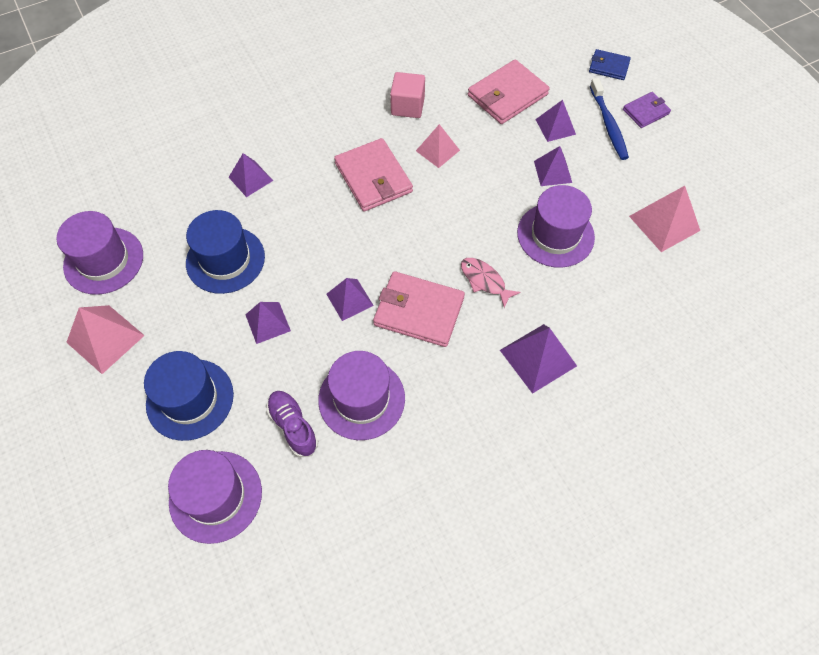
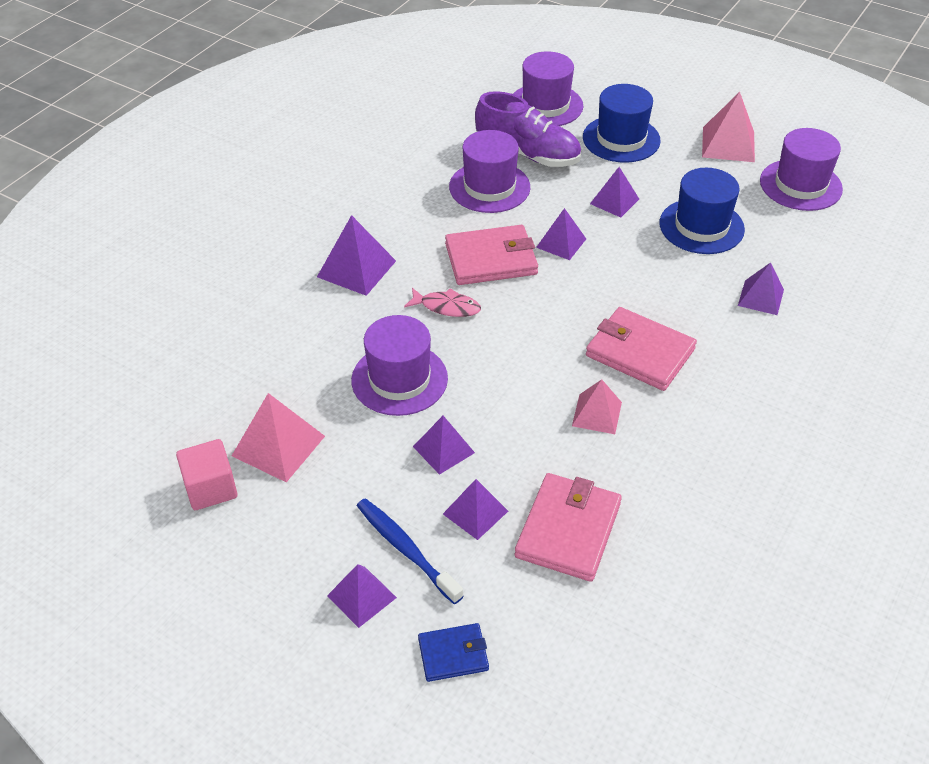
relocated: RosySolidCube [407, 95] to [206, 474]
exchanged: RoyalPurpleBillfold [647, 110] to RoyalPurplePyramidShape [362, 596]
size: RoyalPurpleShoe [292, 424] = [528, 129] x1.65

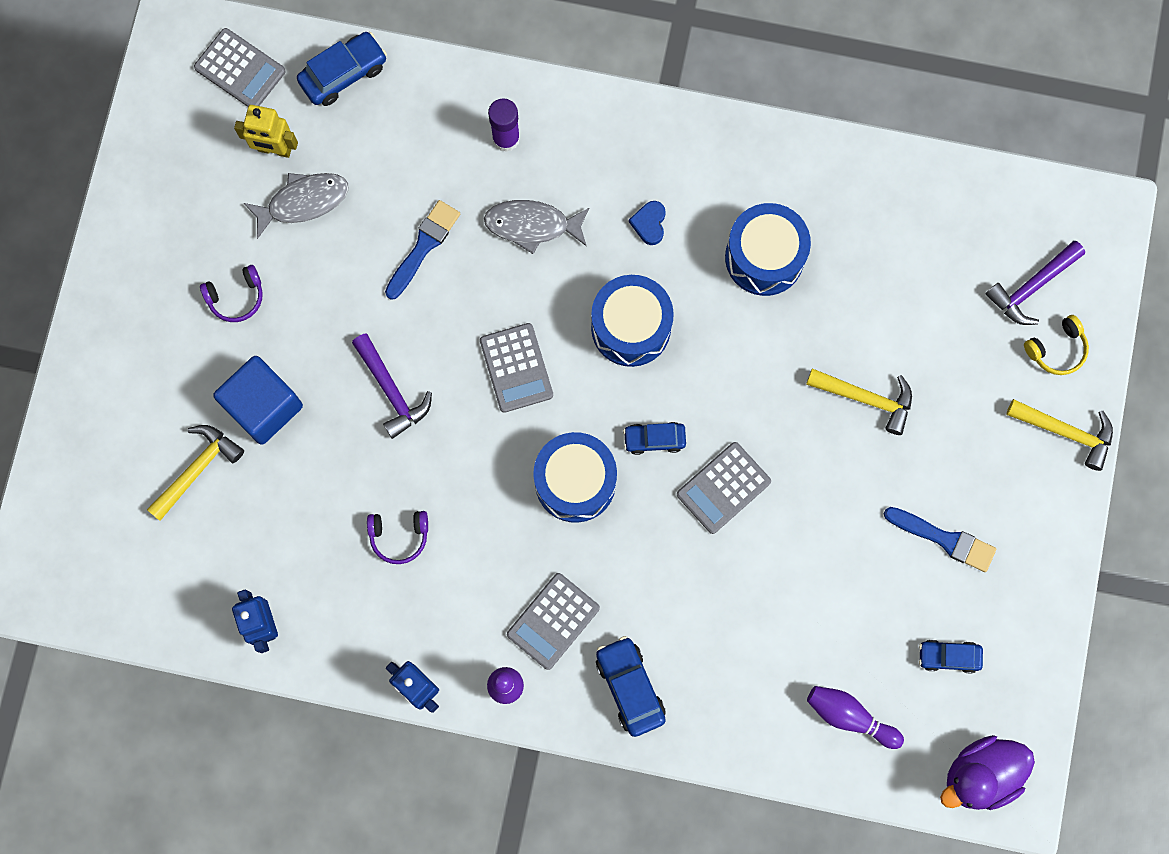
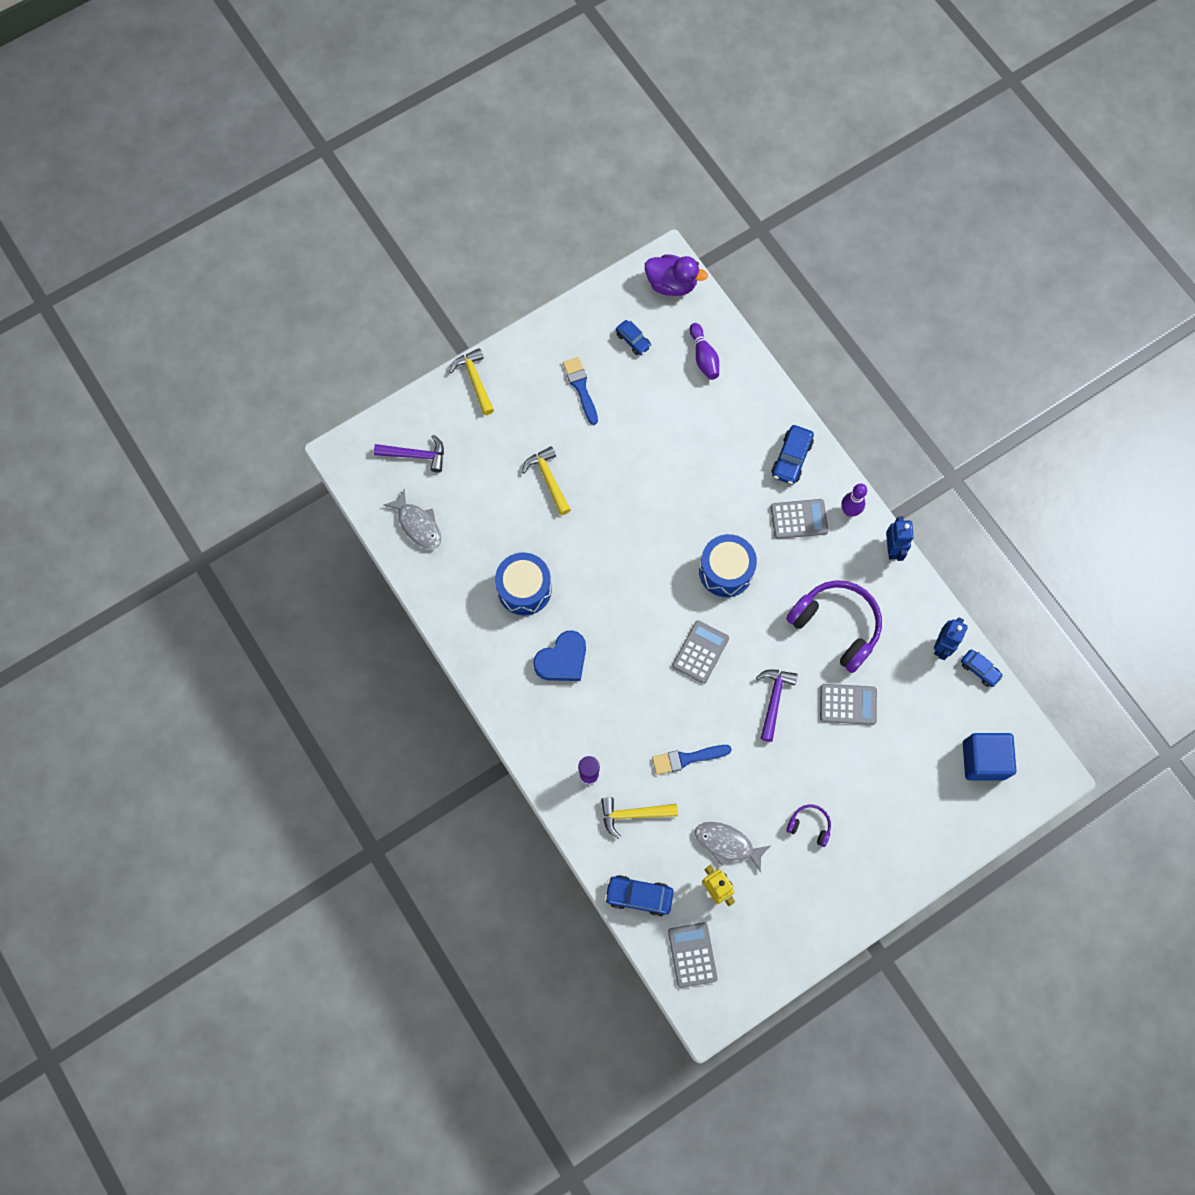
missing: CobaltDrum [632, 321]; GoldenOverEarHeadphones [1056, 345]
relocated: GrayFish [537, 227] to [412, 519]; GoldenClawHammer [195, 473] to [639, 818]; GrayCalculator [724, 488] to [848, 704]; CobaltAutomobile [654, 438] to [982, 668]; CobaltSolidCube [258, 400] to [989, 757]
size: CobaltHeart [647, 223] = [559, 655] x1.92; RoyalPurpleOverEarHeadphones [397, 537] = [834, 626] x2.17

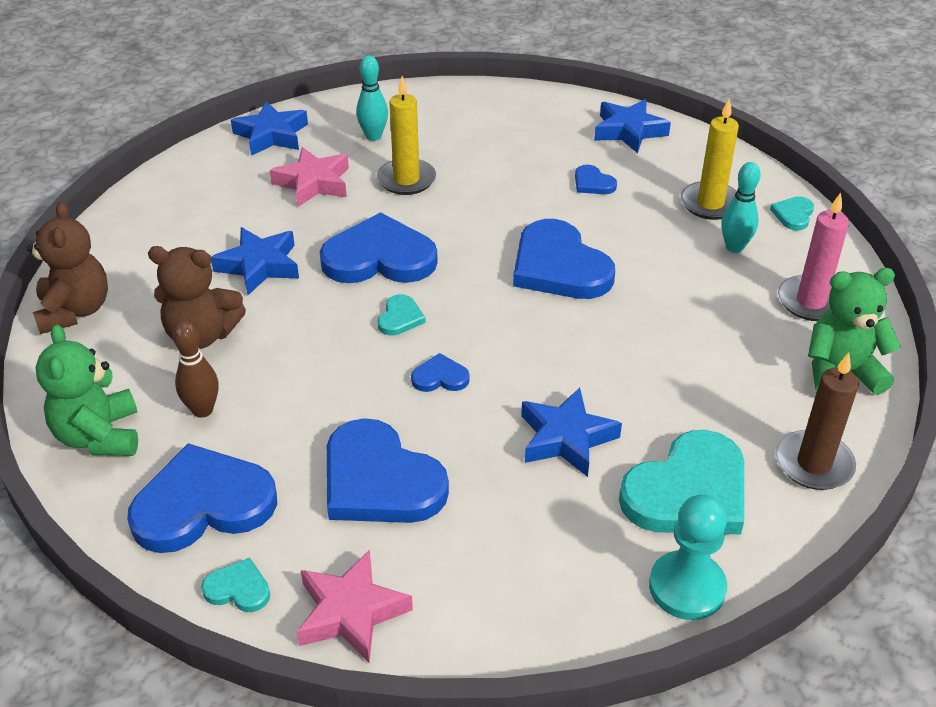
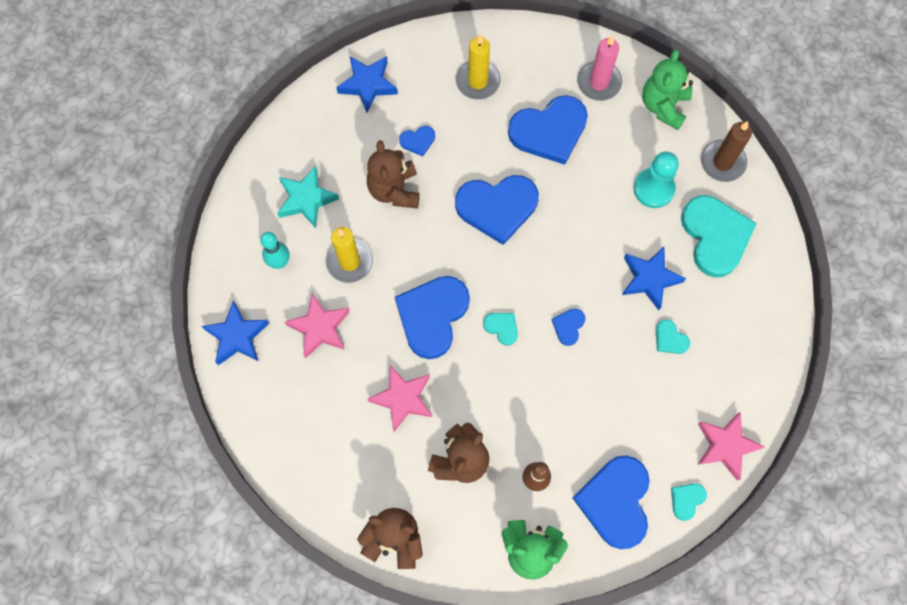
missing: TurquoiseSkittle [741, 207]
appeared: TurquoiseStar [308, 197]; BrownTeddyBear [393, 174]
relocated: CobaltHeart [388, 470] to [548, 130]; TurquoisePawn [688, 557] to [656, 179]; TurquoiseHeart [792, 213] to [673, 336]
colour: CobaltStar [255, 261] to RosyStar [399, 398]

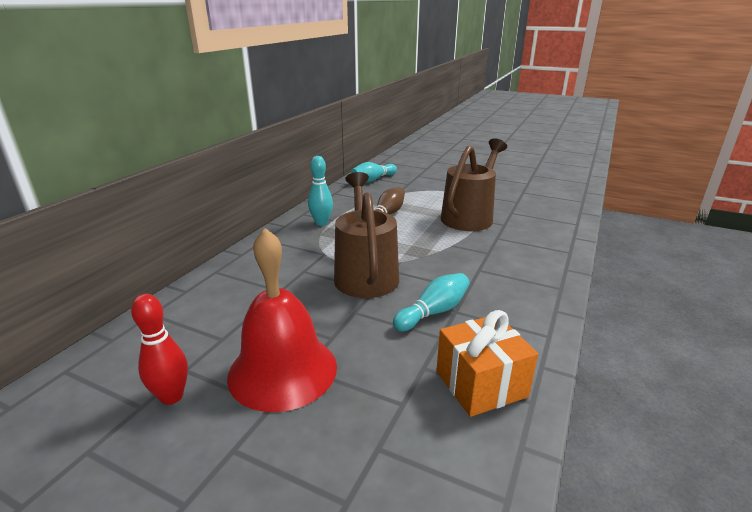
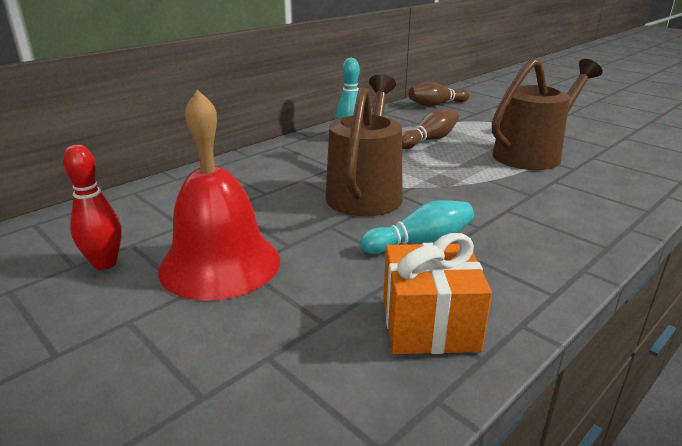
colour: TurquoiseSkittle [374, 172] to BrownSkittle [439, 94]

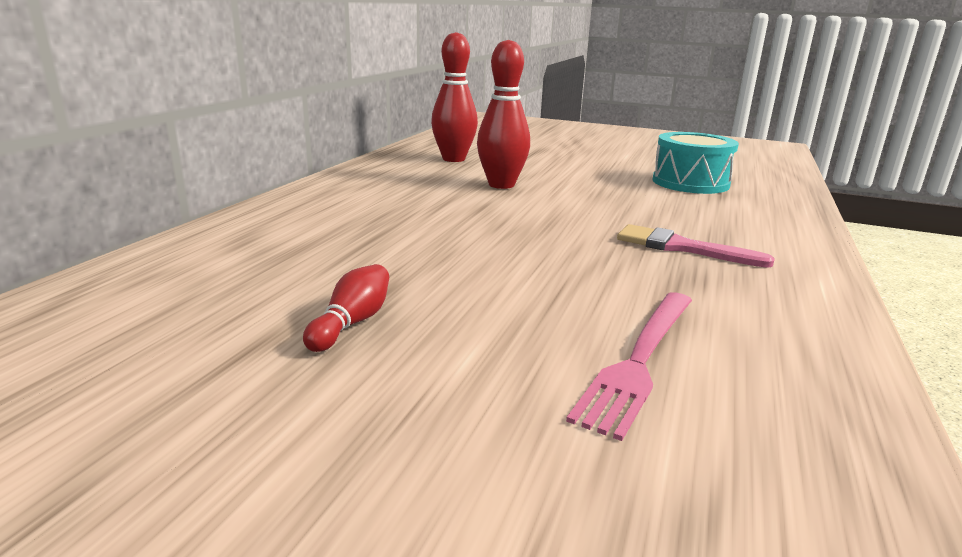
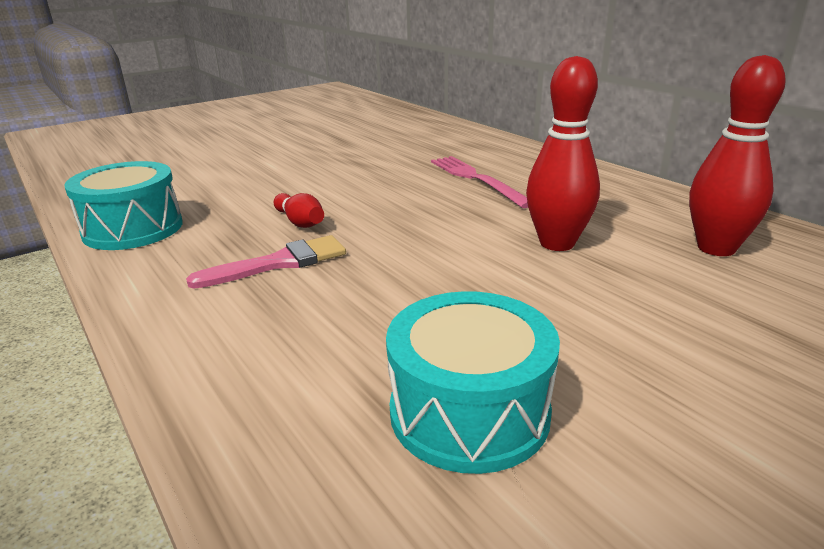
appeared: TurquoiseDrum [123, 205]
relocated: CrimsonSkittle [346, 308] to [299, 210]; RosyFork [629, 366] to [479, 182]

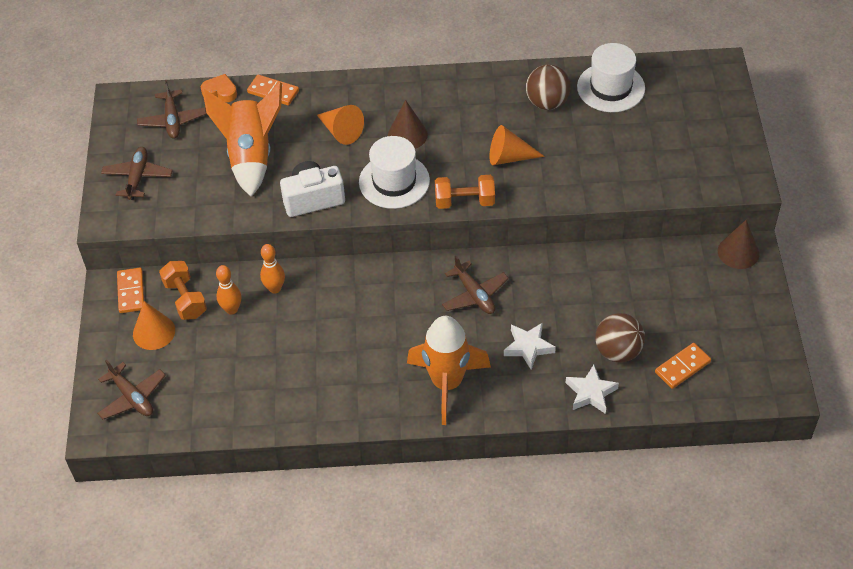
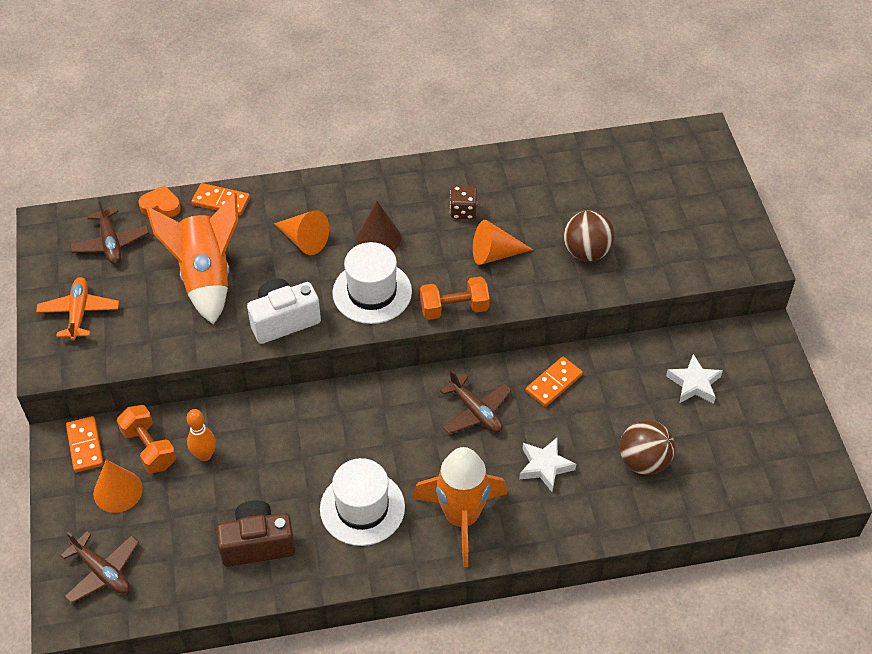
missing: OrangeColouredSkittle [272, 269]; BrownCone [738, 244]
appeared: BrownPhotoCamera [255, 533]; BrownDie [463, 202]
relocated: WhiteTopHat [611, 77] to [362, 502]; OrangeColouredDominoPiece [683, 366] to [554, 382]; BrownBall [548, 87] to [589, 236]; WhiteStar [592, 389] to [694, 379]
colour: BrownAeroplane [137, 173] to OrangeColouredAeroplane [77, 309]

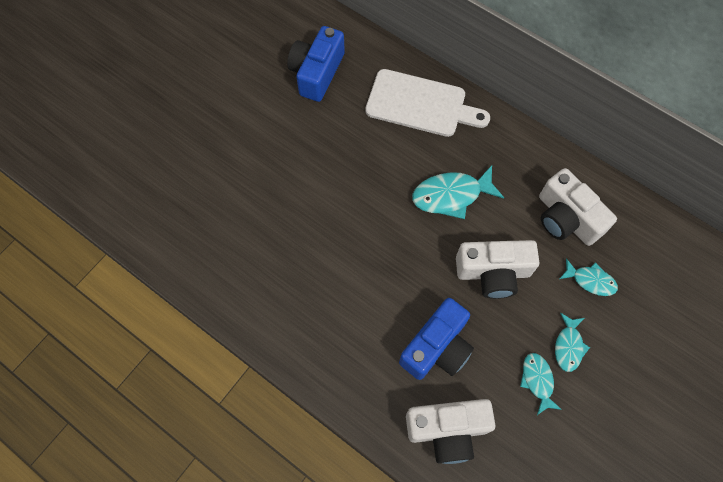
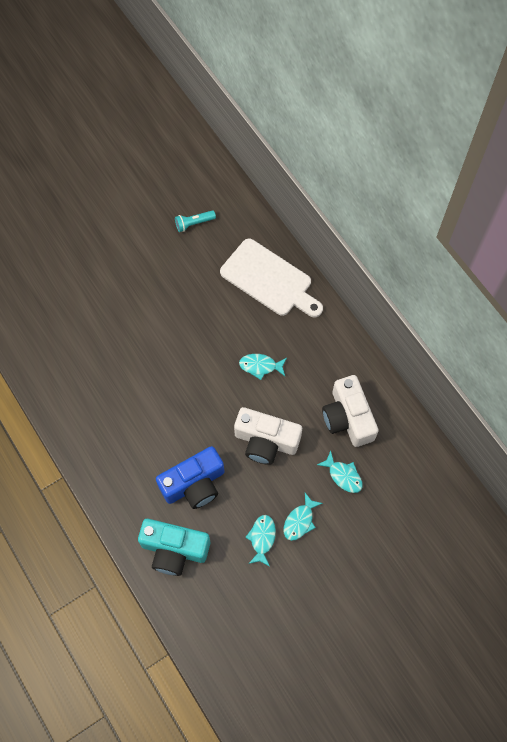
exchanged: CobaltPhotoCamera [316, 64] to TurquoiseFlashlight [195, 221]
colour: WhitePhotoCamera [450, 431] to TurquoisePhotoCamera [174, 547]
size: TurquoiseFish [458, 192] = [263, 367] x0.60

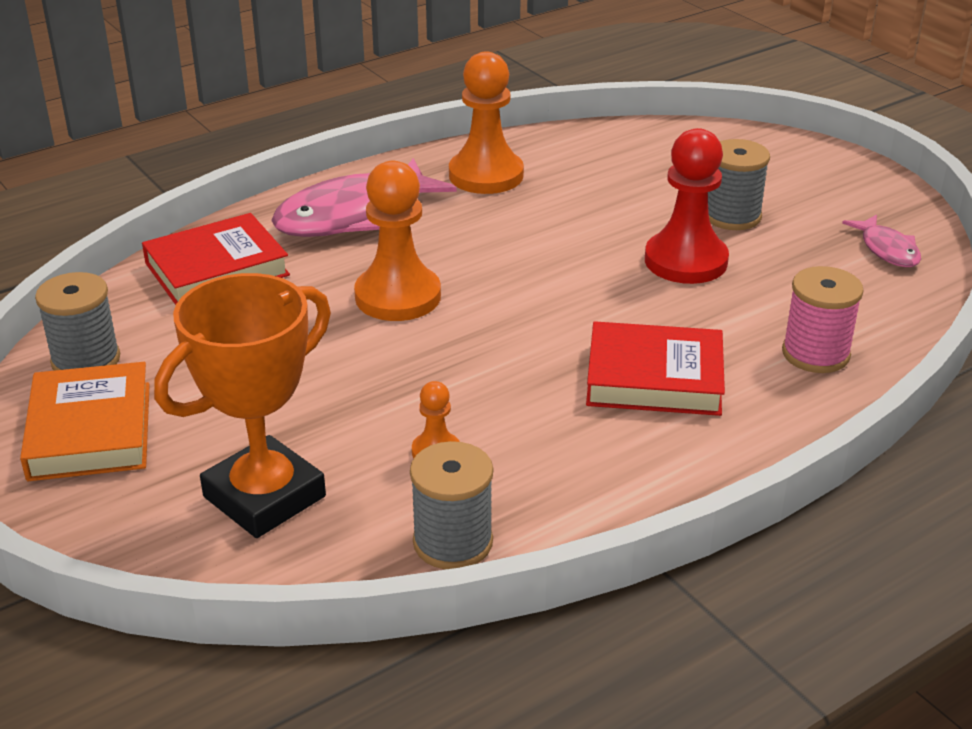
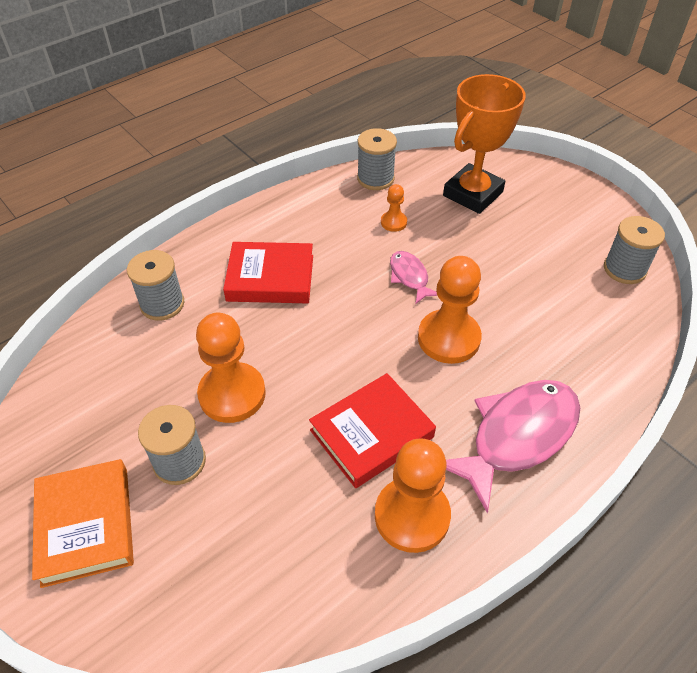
relocated: OrangeColouredHardcover [85, 421] to [83, 523]; CrimsonHardcover [216, 259] to [372, 430]; RosyFish [881, 240] to [413, 277]
colour: RosyBobbin [823, 319] to GrayBobbin [155, 285]; CrimsonPawn [687, 206] to OrangeColouredPawn [231, 368]

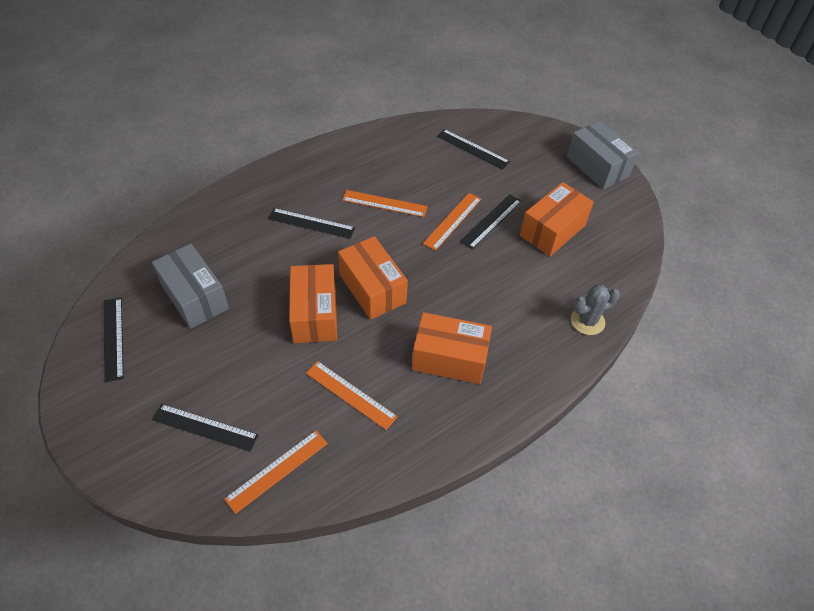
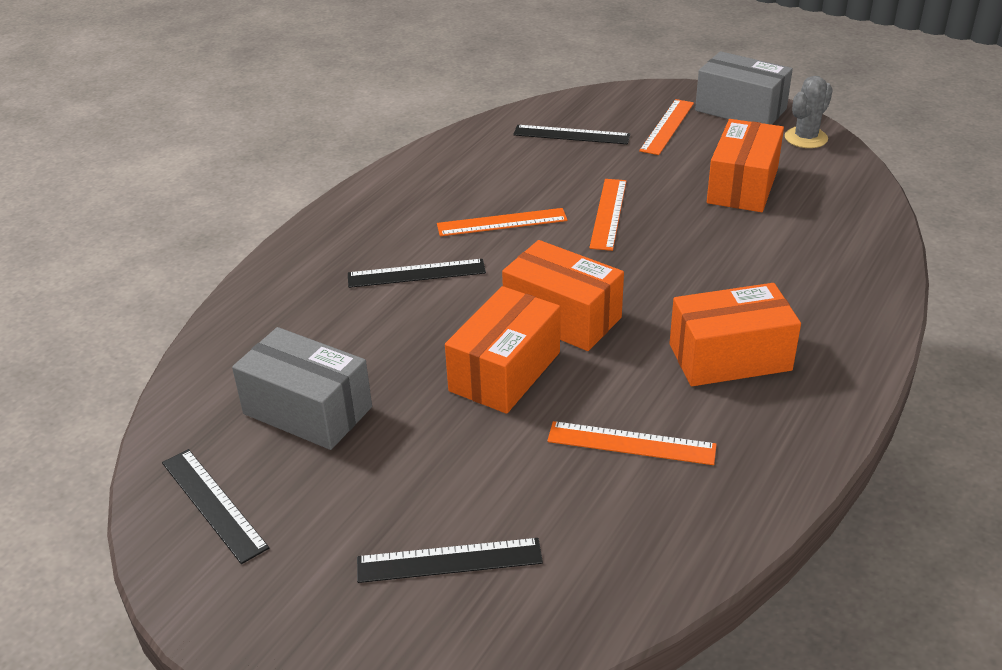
missing: EbonyStraightedge [491, 221]
relocated: OrangeColouredStraightedge [276, 472] to [666, 127]; GrayPricklyPlant [595, 310] to [809, 112]
spun: OrangeColouredPackage [313, 303] = [502, 350] 60 degrees clockwise

